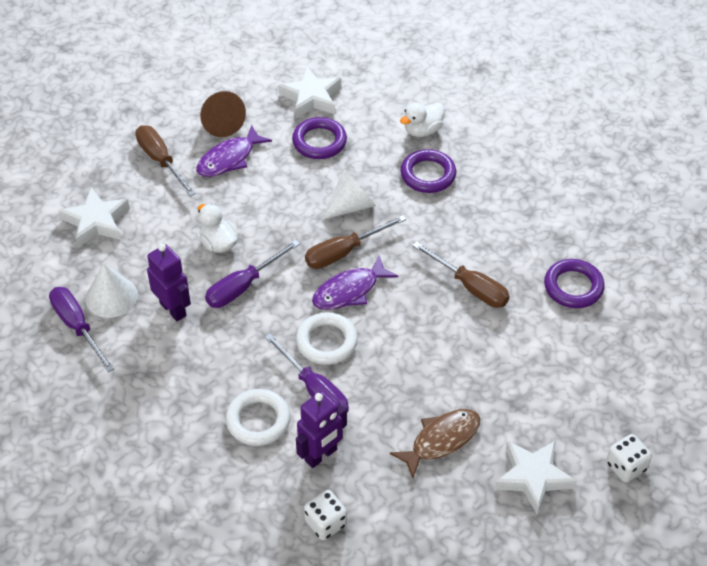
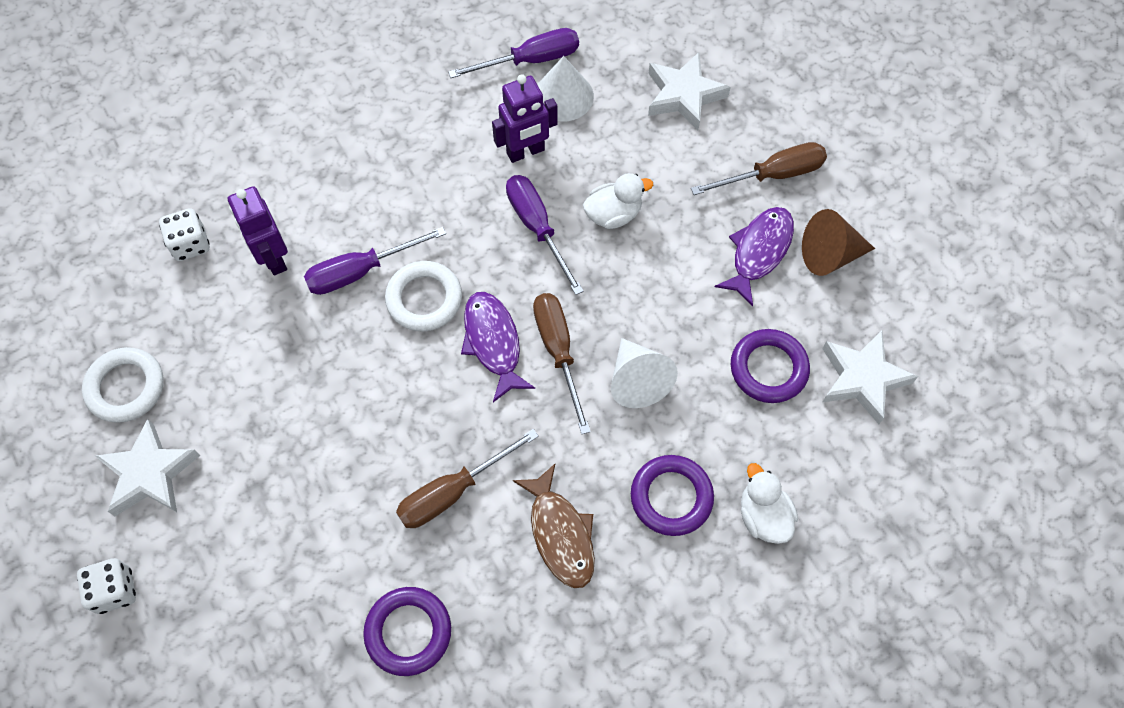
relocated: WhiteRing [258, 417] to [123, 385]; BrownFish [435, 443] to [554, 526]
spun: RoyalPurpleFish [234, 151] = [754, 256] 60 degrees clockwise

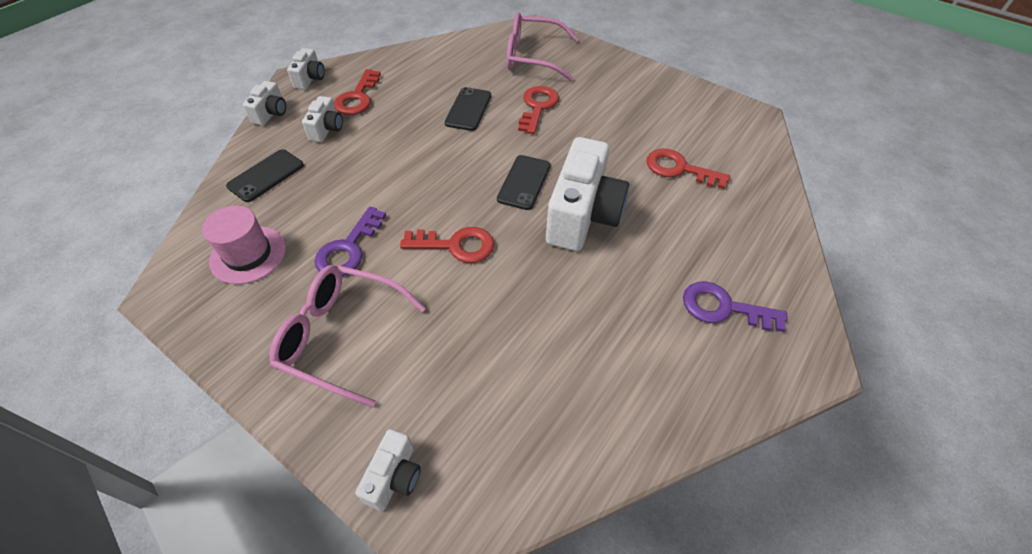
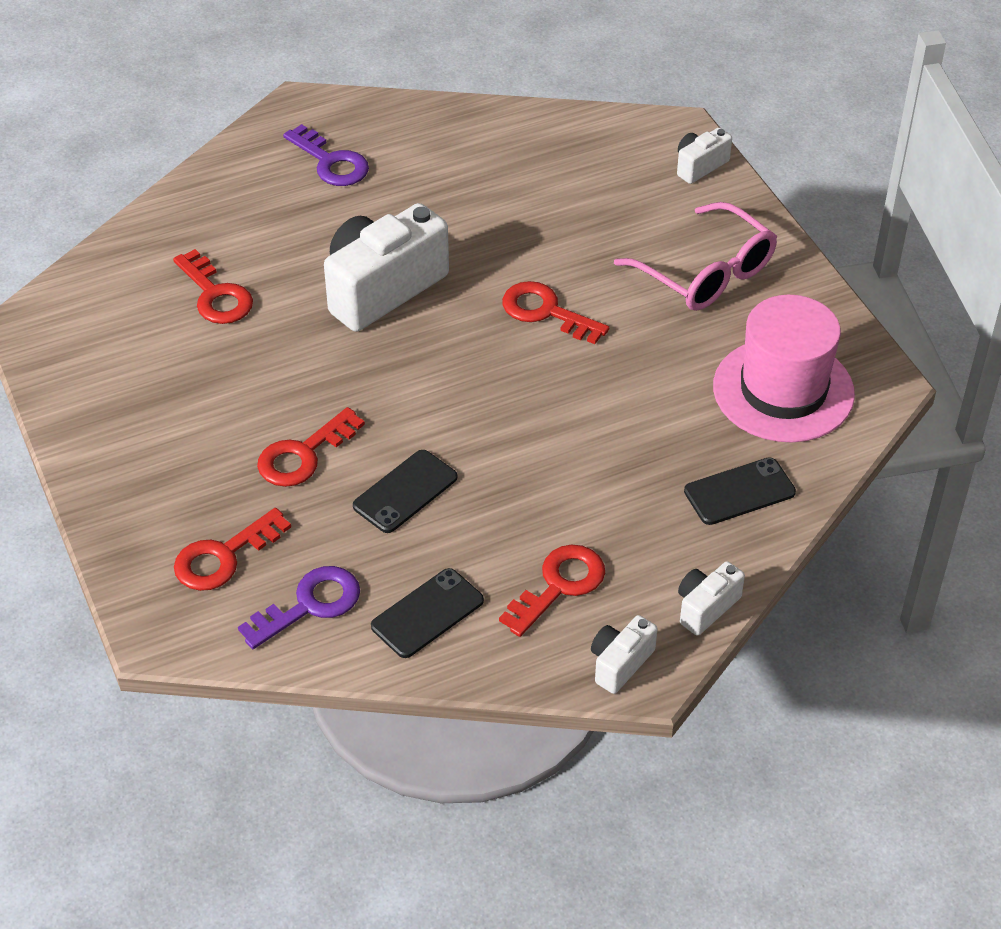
missing: WhitePhotoCamera [322, 119]
relocated: RoyalPurpleKey [350, 241] to [299, 607]; EbonySmartphone [524, 182] to [427, 613]
exchanged: RosyEyeglasses [542, 46] to CrimsonKey [232, 549]
size: RosyTopHat [244, 245] = [784, 368] x1.53

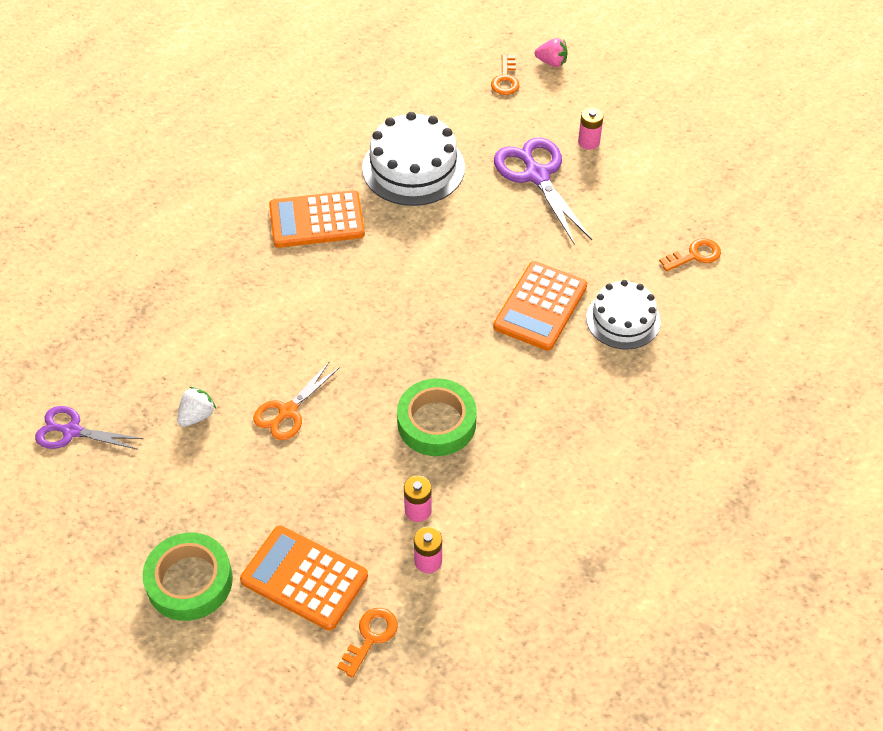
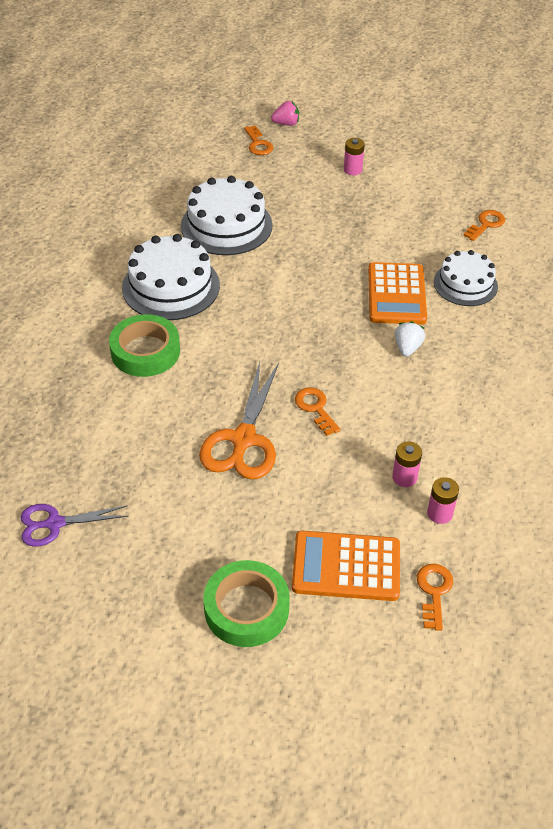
missing: RoyalPurpleScissors [543, 191]
appeared: OrangeColouredKey [318, 411]
relocated: LeafGreenTape [437, 417] to [144, 345]; WhiteToyStrawberry [196, 407] to [410, 339]
exchanged: OrangeColouredCalculator [317, 219] to WhiteCake [171, 277]
size: OrangeColouredScissors [296, 400] = [239, 420] x1.59

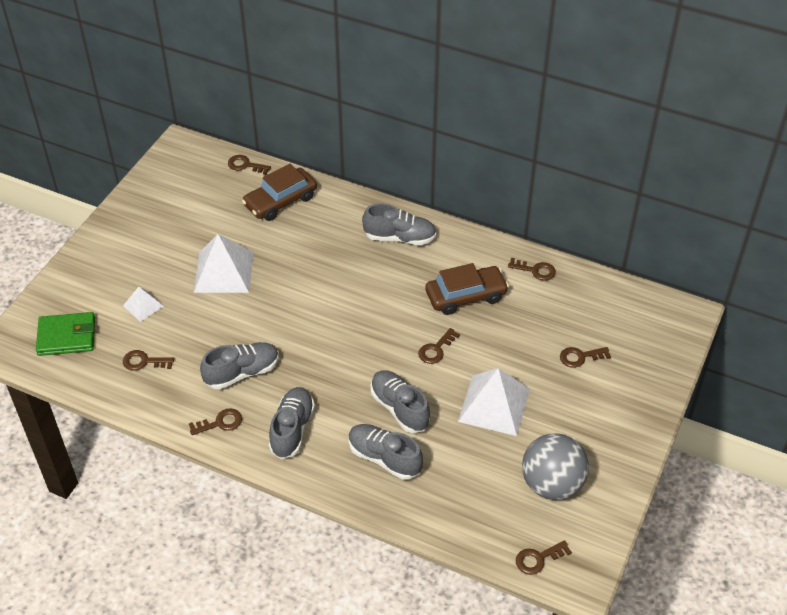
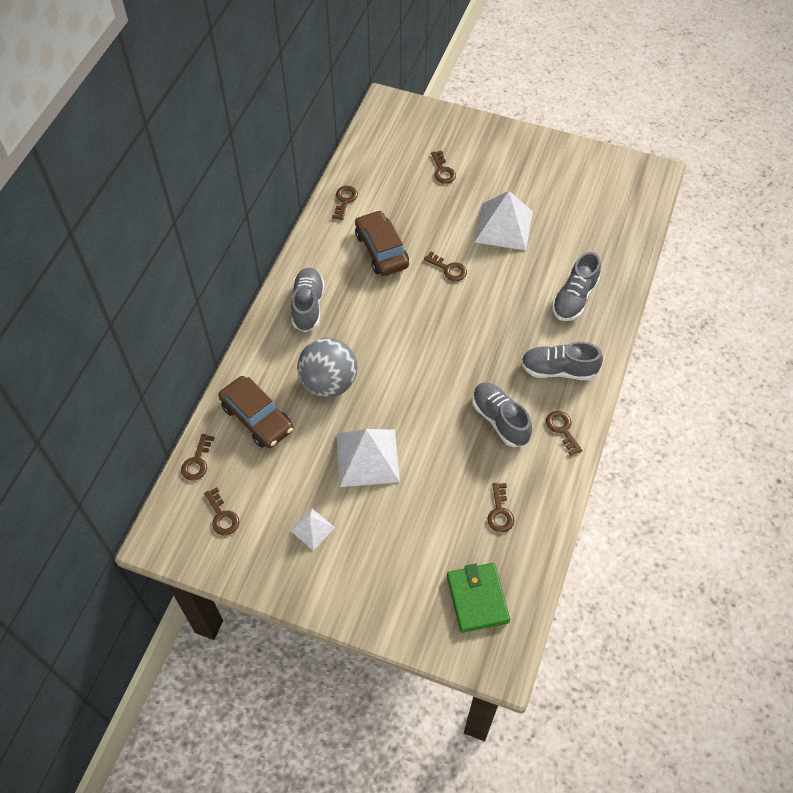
missing: GrayShoe [400, 401]
relocated: BrownKey [544, 557] to [221, 511]; WhitePyramidShape [143, 304] to [312, 529]; GrayBall [555, 466] to [327, 368]

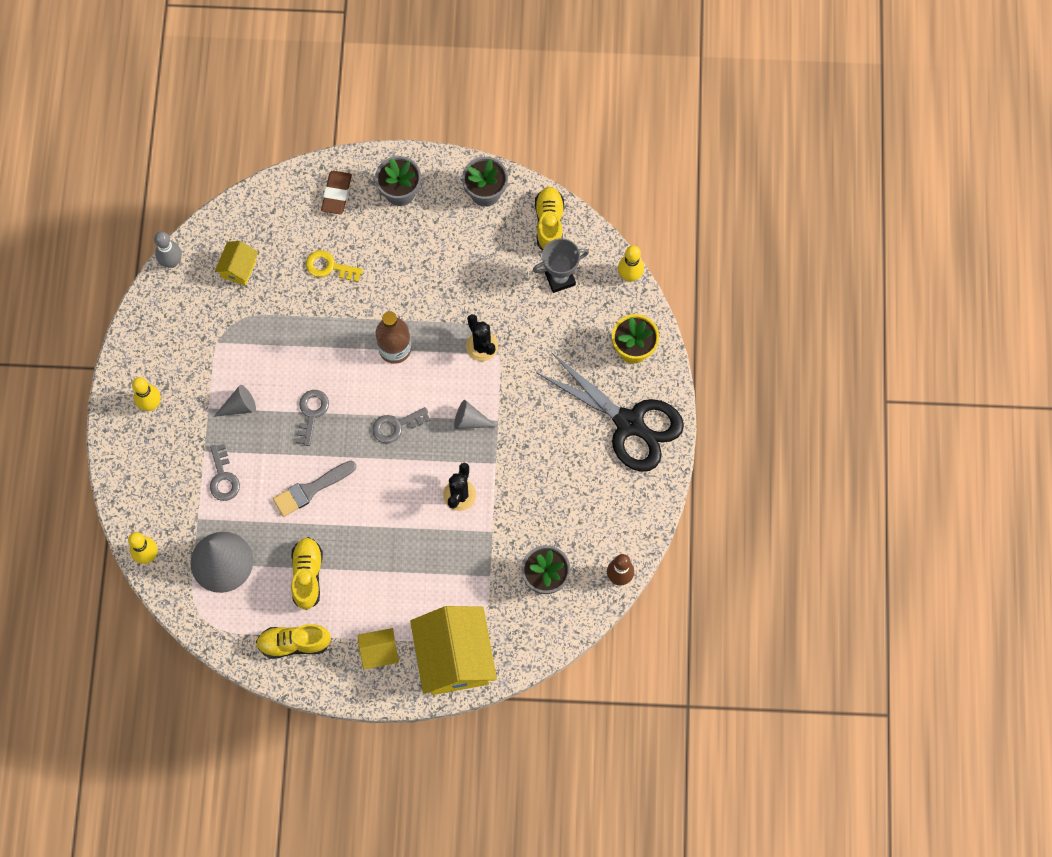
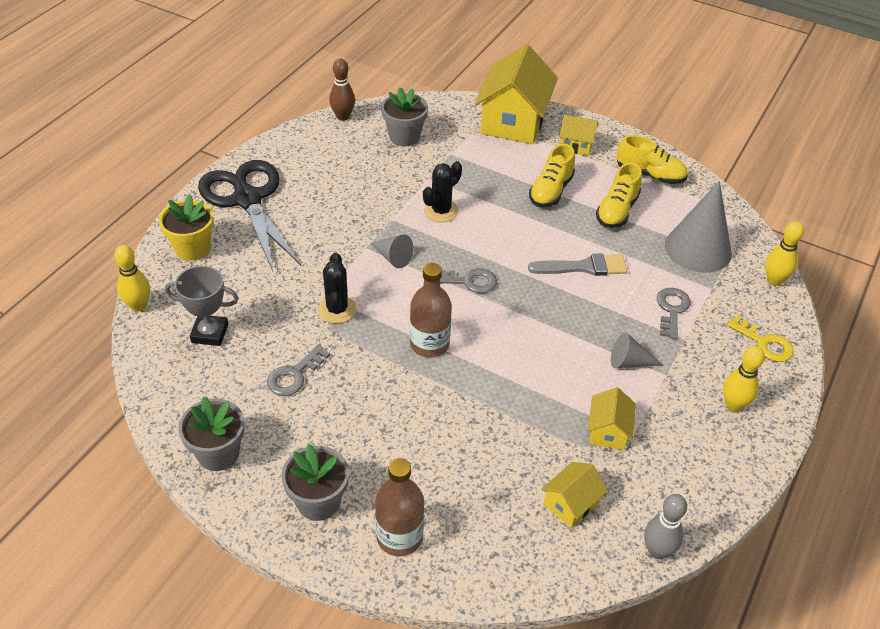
appeared: GoldenCottage [612, 418]
relocated: GrayKey [312, 418] to [298, 370]; GoldenShoe [549, 218] to [552, 175]; GoldenKey [334, 266] to [760, 338]
exchanged: BrownGumEraser [336, 192] to BrownFlask [399, 507]

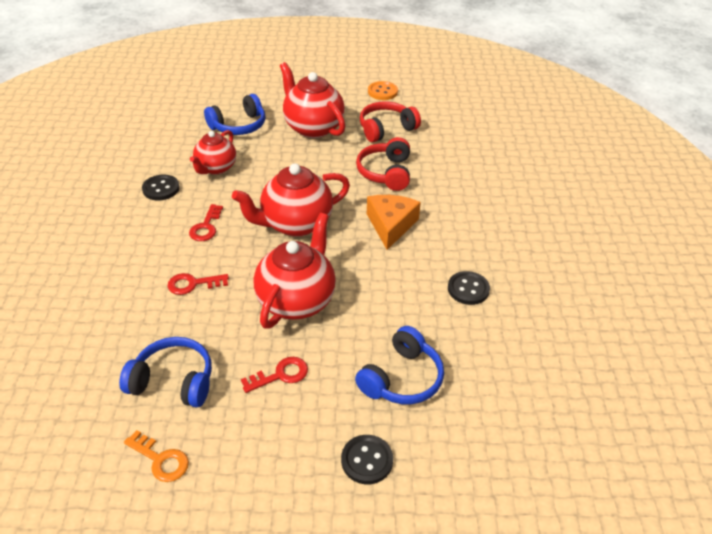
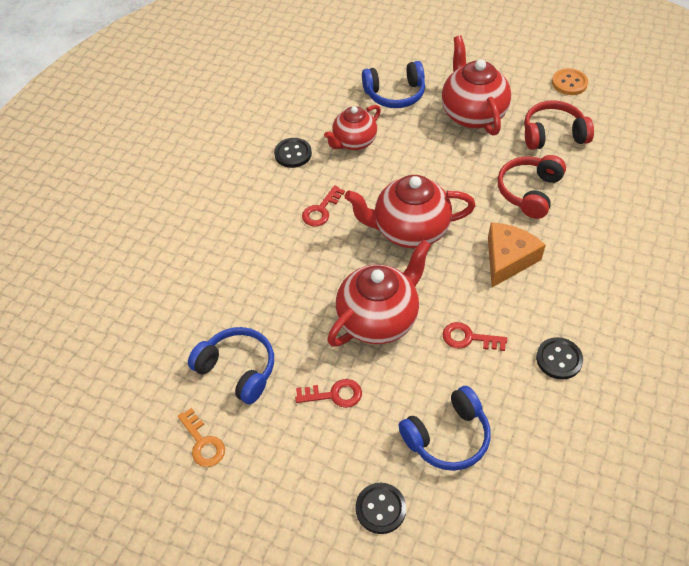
relocated: CrimsonKey [198, 284] to [474, 336]

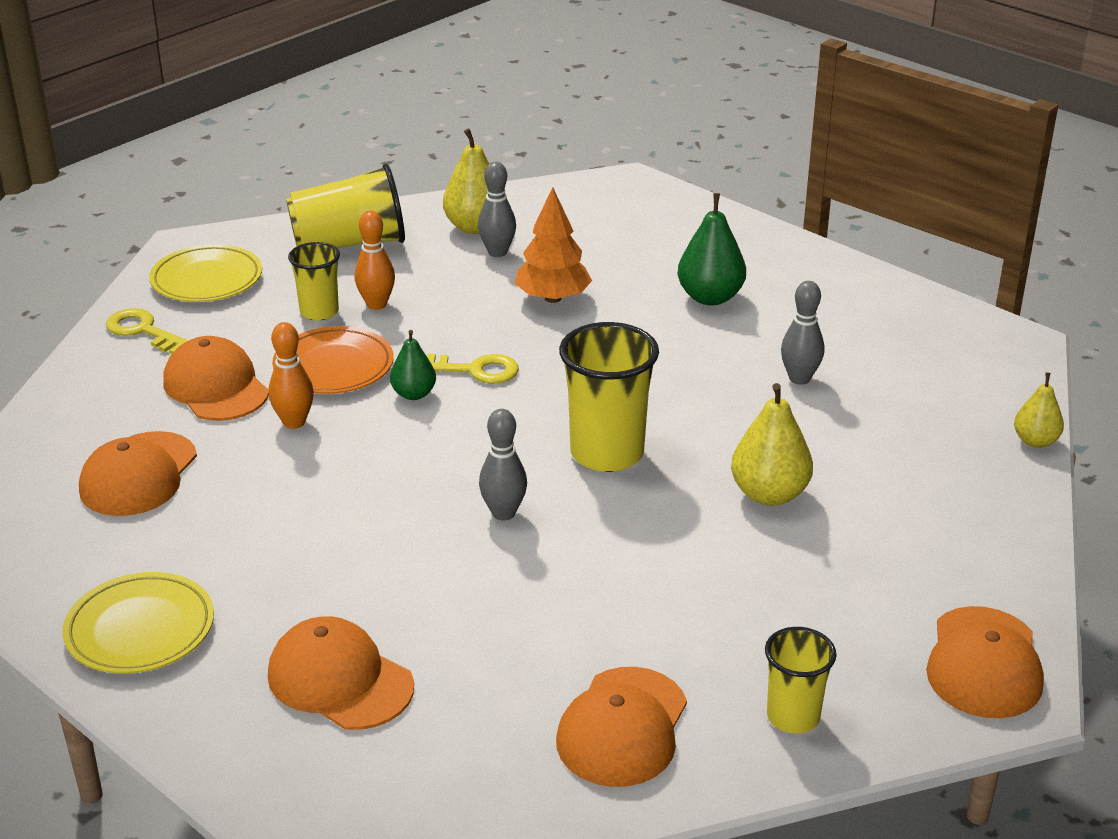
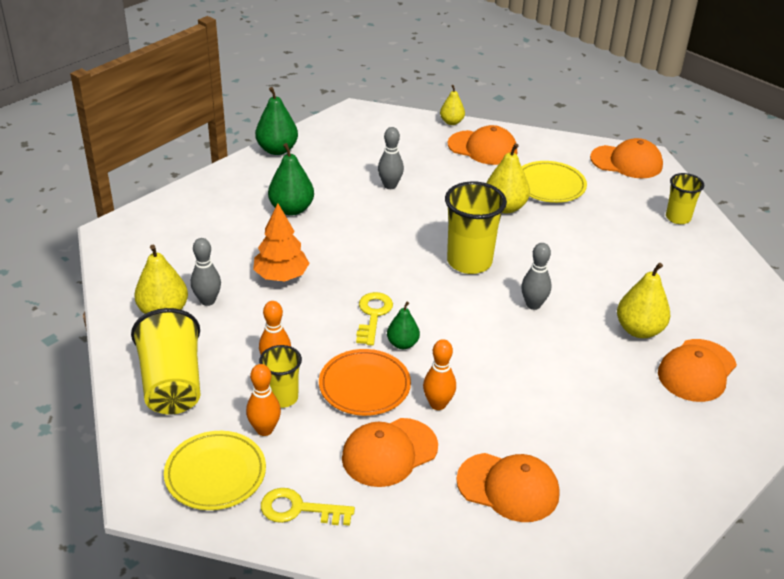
appeared: OrangeColouredSkittle [263, 400]; LeafGreenToyPear [276, 121]; GoldenToyPear [643, 300]
relocated: OrangeColouredPeakedCap [621, 727] to [482, 145]; GoldenPlate [138, 623] to [554, 182]
spun: GoldenKey [147, 331] = [308, 507] 60 degrees clockwise

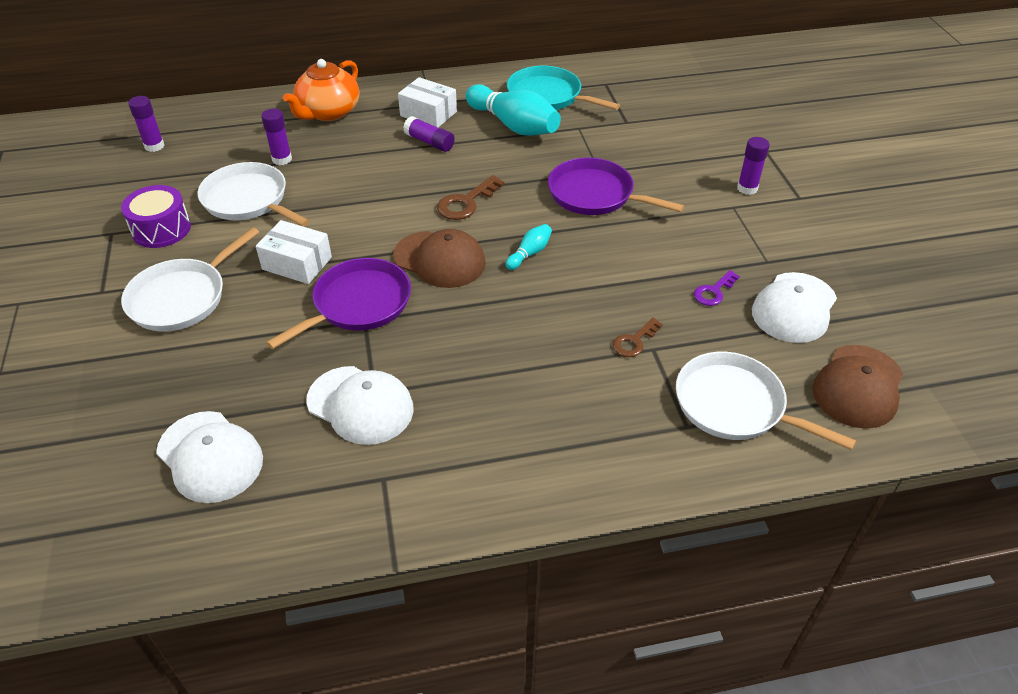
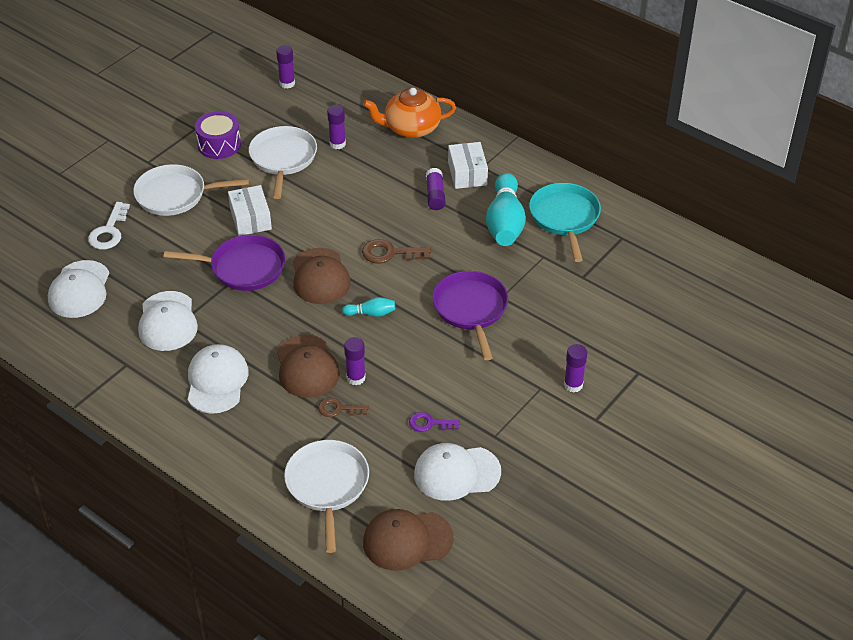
appeared: WhiteKey [109, 226]; WhitePeakedCap [218, 379]; BrownPeakedCap [308, 366]; RoyalPurpleStickOfGlue [355, 361]

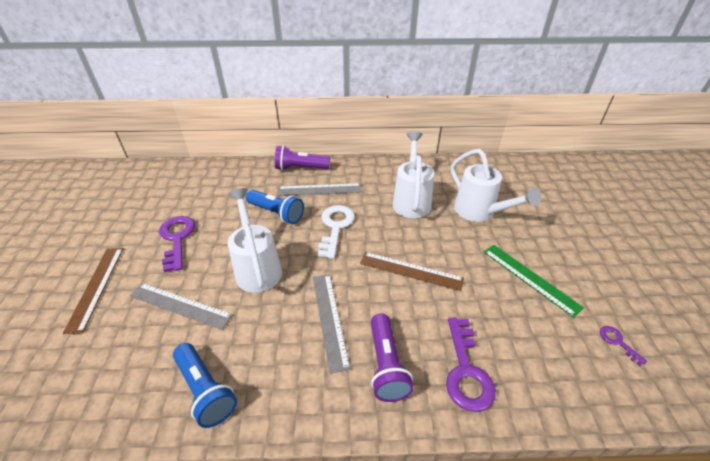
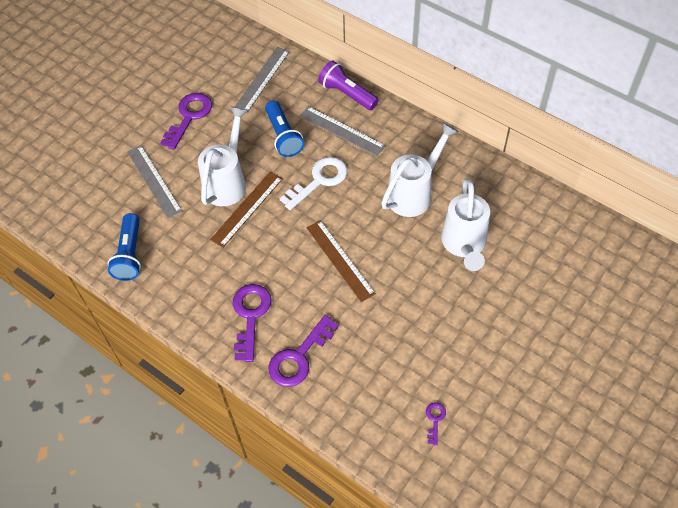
missing: LeafGreenStraightedge [534, 281]
relocated: BrownStraightedge [93, 291] to [246, 209]; GrayStraightedge [331, 324] to [262, 80]
exchanged: RoyalPurpleFlashlight [392, 358] to RoyalPurpleKey [252, 323]

